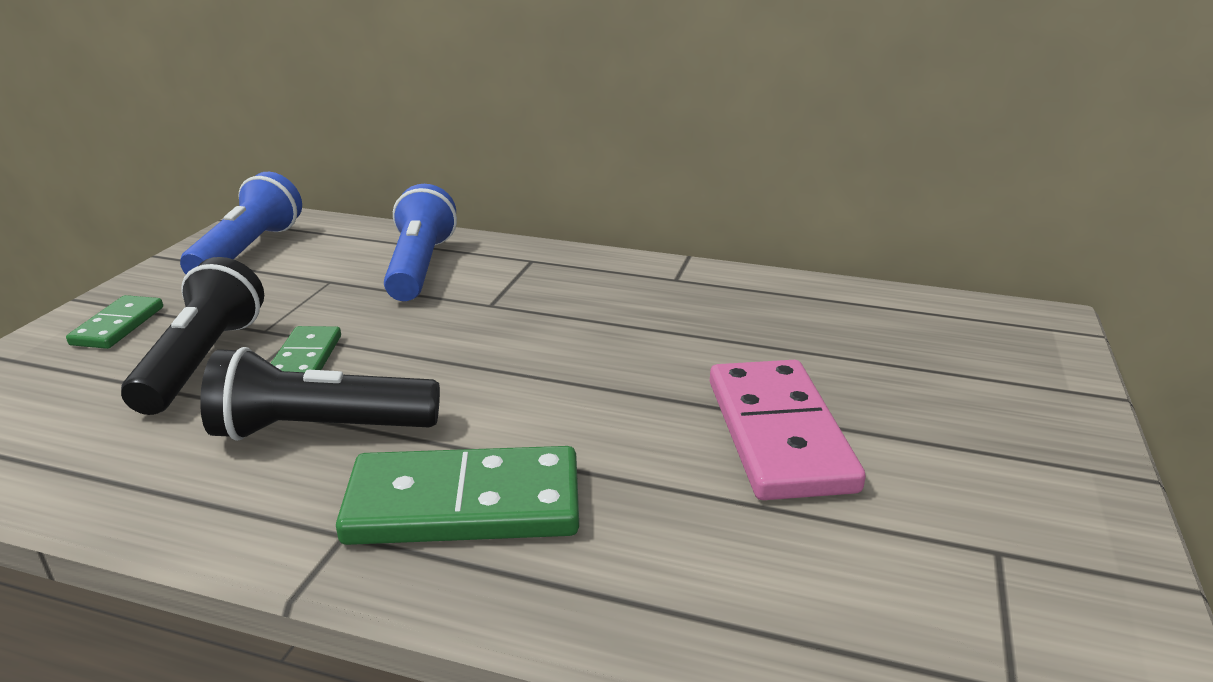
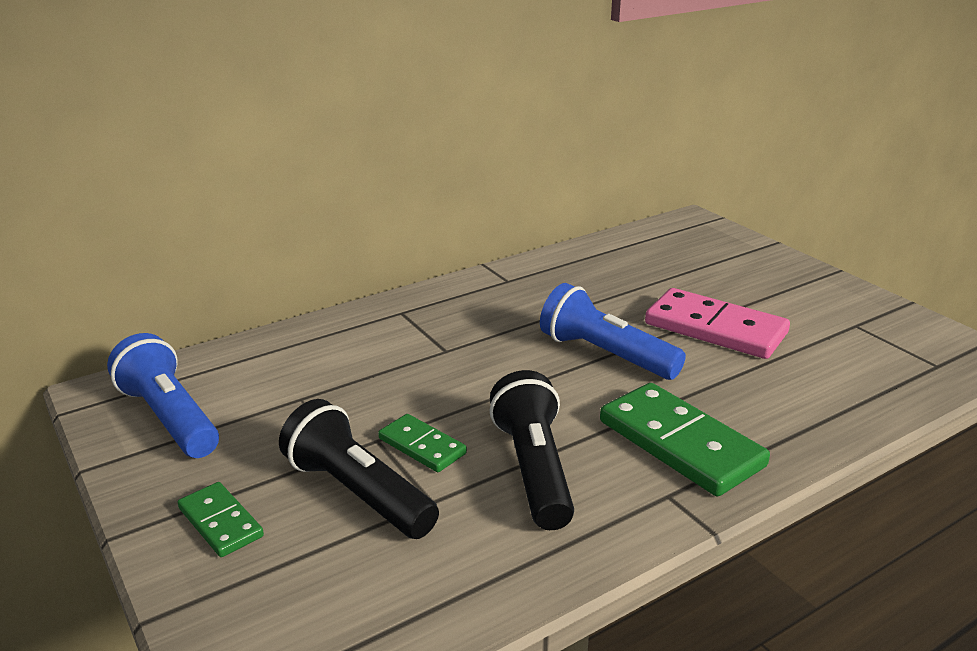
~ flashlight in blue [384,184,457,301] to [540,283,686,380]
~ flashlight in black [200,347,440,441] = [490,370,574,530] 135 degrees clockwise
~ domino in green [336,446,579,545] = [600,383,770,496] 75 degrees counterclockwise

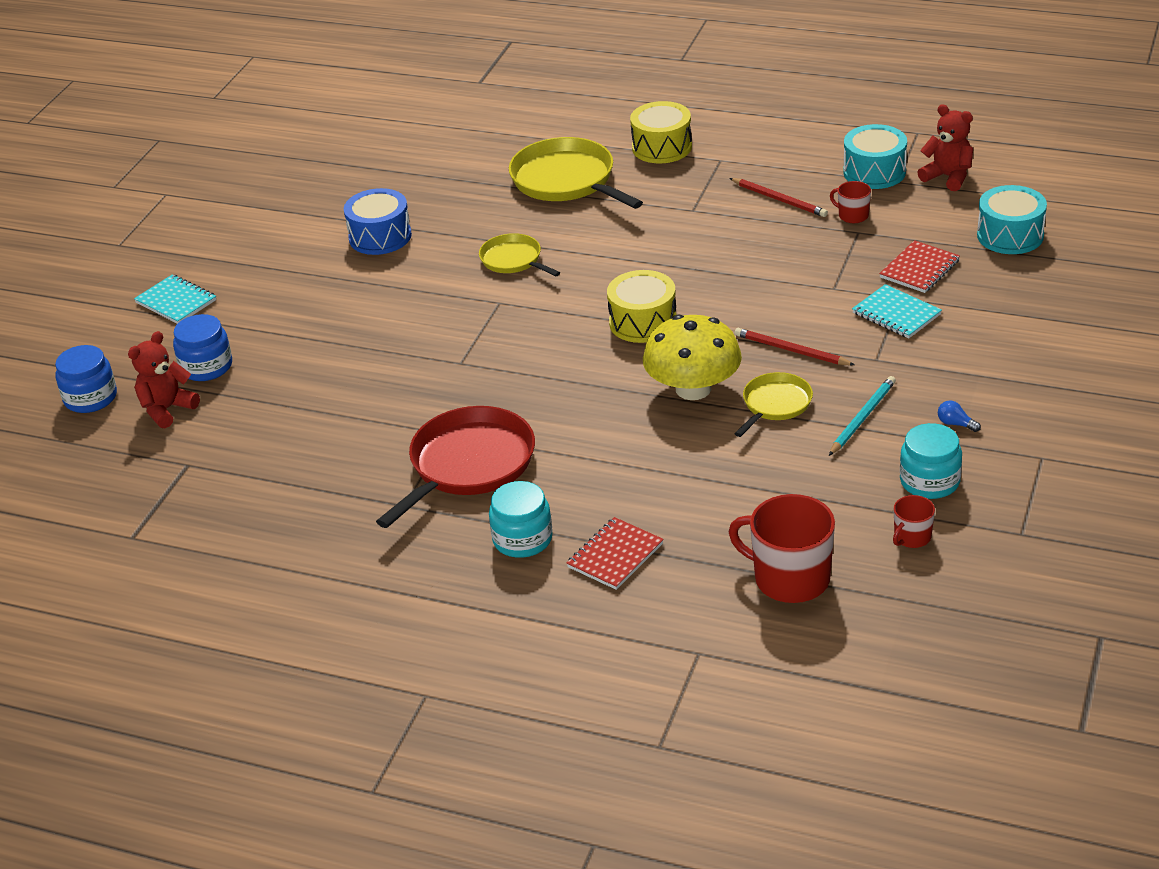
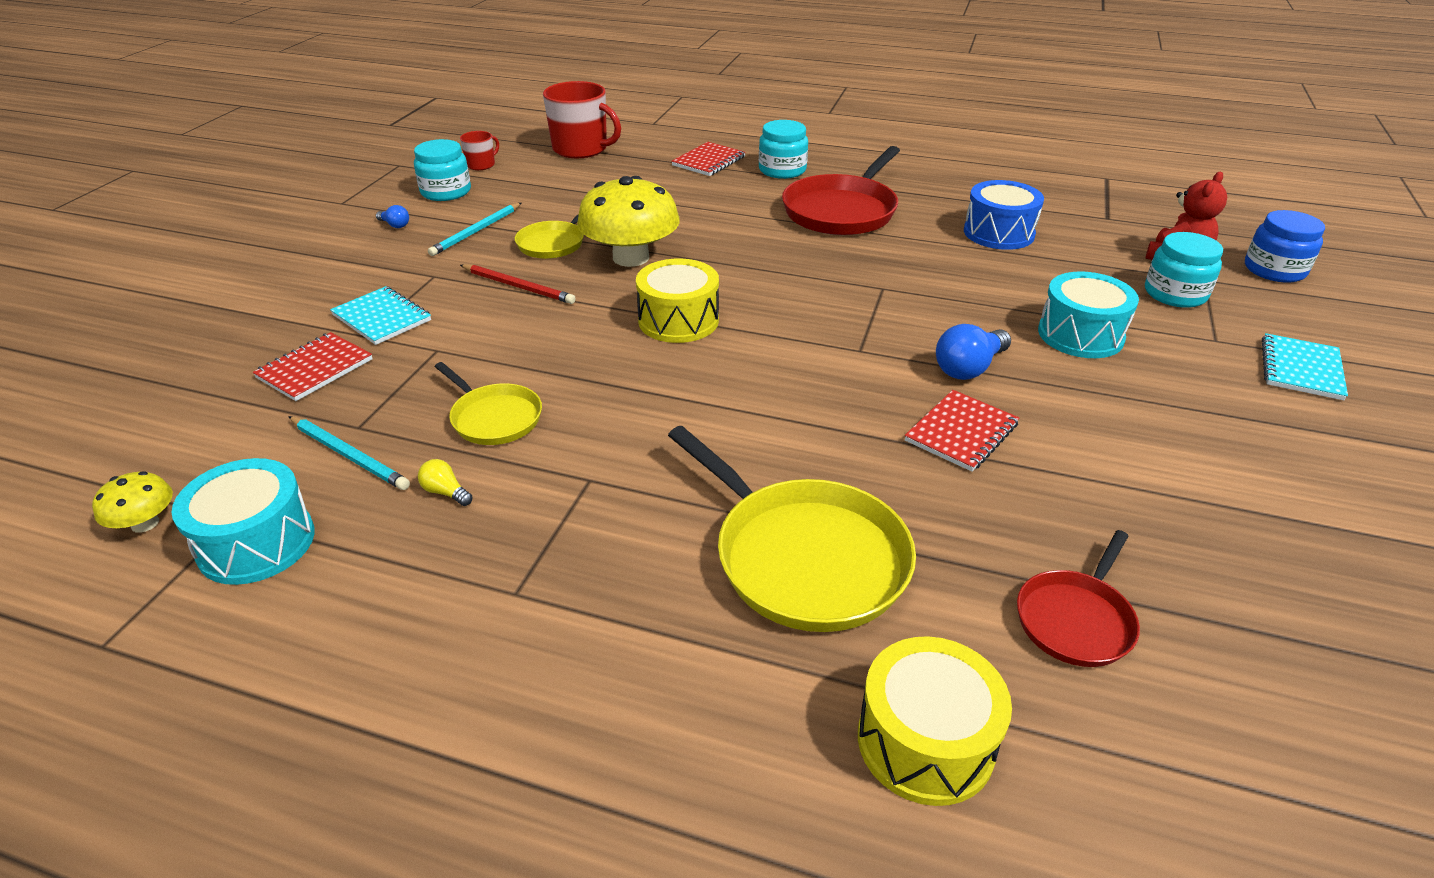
~ drum in yellow [630,101,692,163] to [858,636,1012,806]
~ teddy bear in red [917,104,973,191] to mushroom in yellow [92,471,173,533]
~ pencil in red [729,178,828,217] to light bulb in yellow [418,459,473,506]
~ mug in red [830,181,871,223] to pencil in turquoise [288,416,410,490]
~ drum in turquoise [977,185,1047,254] to [1038,271,1139,358]
~ drum in blue [344,188,412,255] to [964,180,1044,250]
~ pan in yellow [479,233,560,276] to [435,362,542,445]
~ notebook in turquoise [134,274,216,324] = [1262,333,1348,400] 75 degrees clockwise
~ jar in blue [173,314,232,381] to jar in turquoise [1145,232,1223,308]
+ light bulb in blue [936,324,1011,380]
+ notebook in red [905,390,1019,472]
+ pan in red [1017,530,1140,667]

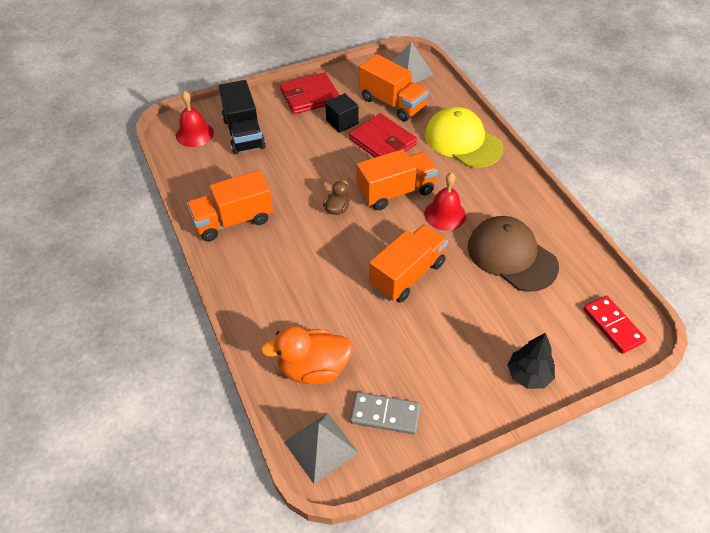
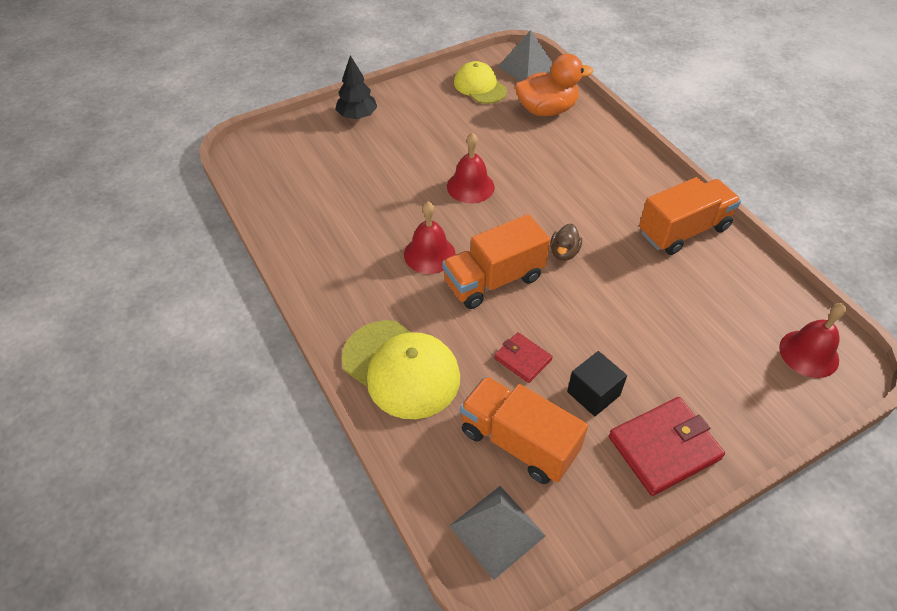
- truck in black [219,80,266,154]
~ wallet in red [349,113,417,157] = [494,332,553,383] x0.56
- cap in brown [468,216,559,292]
~ truck in orange [369,225,448,303] to bell in red [447,133,495,203]
- domino in red [583,296,647,354]
~ domino in grey [350,392,420,435] to cap in yellow [454,61,507,104]

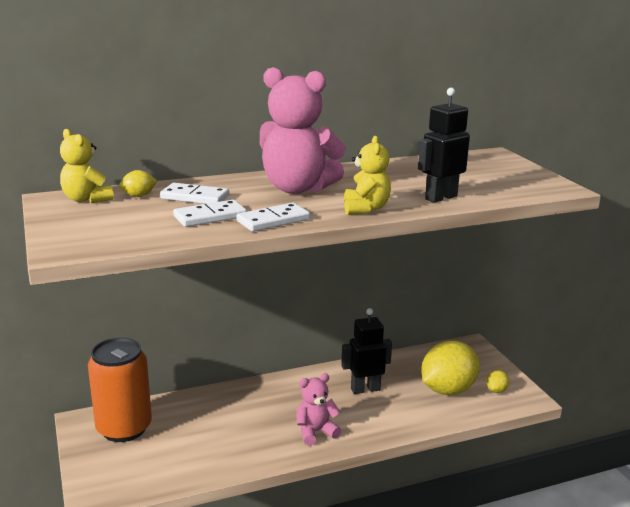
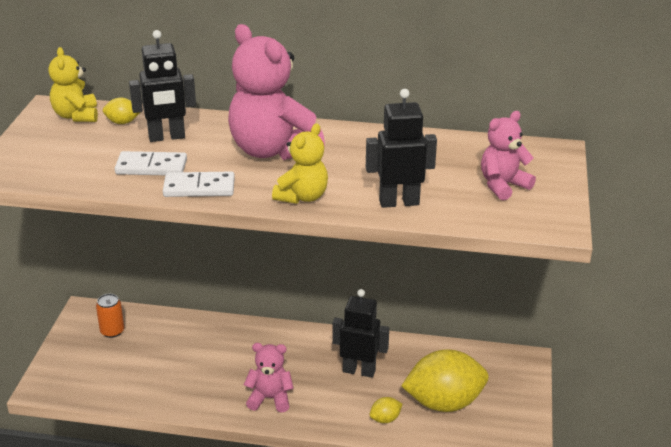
~ domino in white [160,183,229,204] to robot in black [129,30,196,142]
~ can in orange [88,337,152,442] = [96,294,124,338] x0.45
~ lemon in yellow [487,370,509,393] to [370,397,402,423]
+ teddy bear in pink [481,111,536,201]

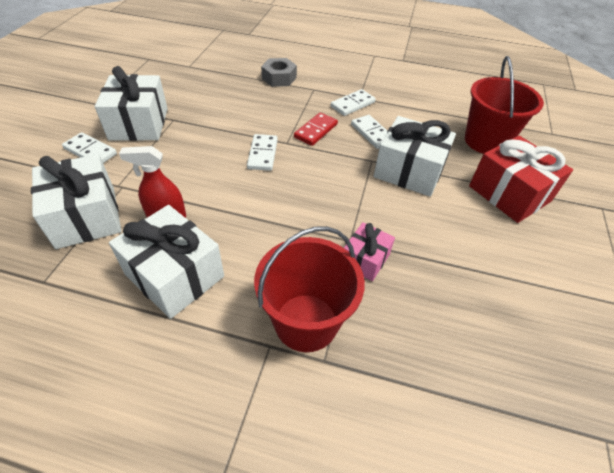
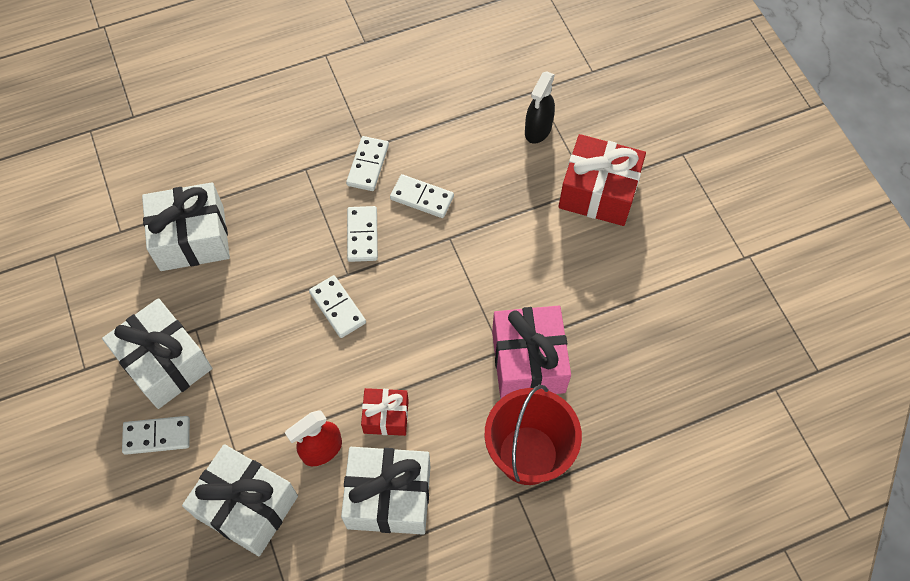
~ bucket in red [465,56,544,154] to spray bottle in black [525,71,555,144]
- nut in grey [261,58,297,87]
~ domino in red [294,112,338,146] to domino in white [347,206,378,262]
~ gift in white [374,116,456,197] to [142,182,230,271]
~ gift in pink [344,222,395,281] = [492,306,571,398] x1.77
+ gift in red [361,388,409,436]

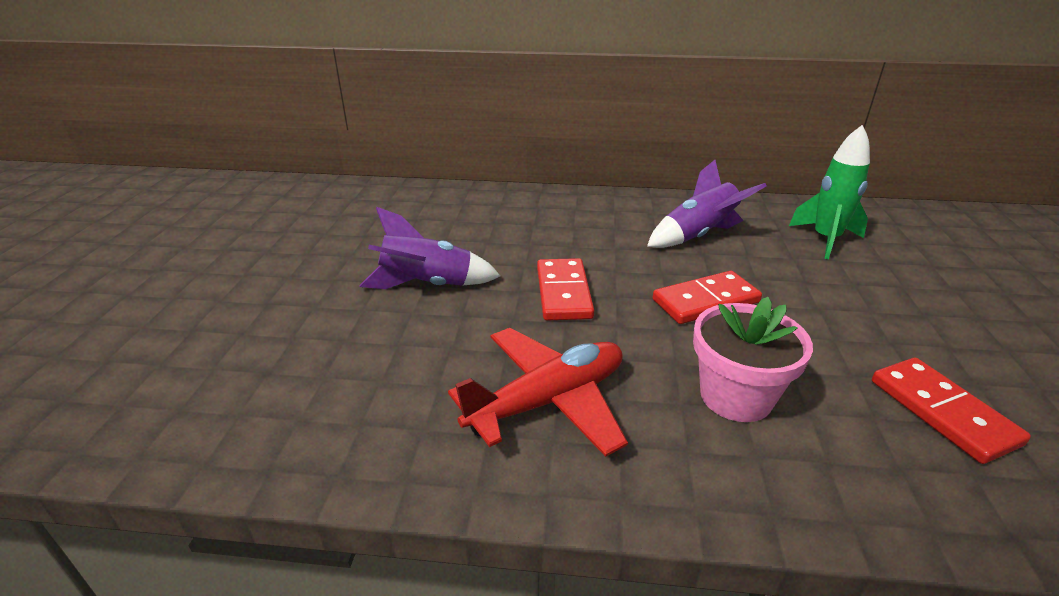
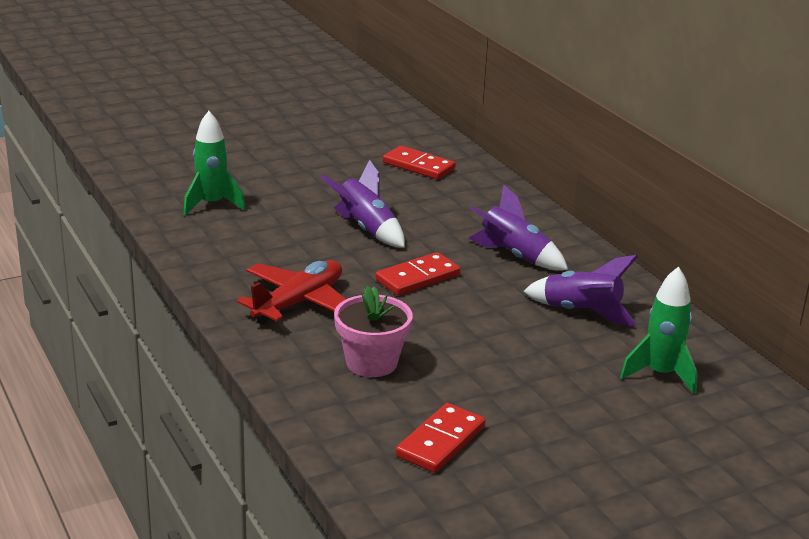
~ domino in red [653,271,762,324] to [383,146,456,179]
~ plane in red [448,328,628,457] = [237,260,346,325] 75 degrees counterclockwise
+ rocket in green [183,111,246,216]
+ rocket in purple [469,185,568,271]

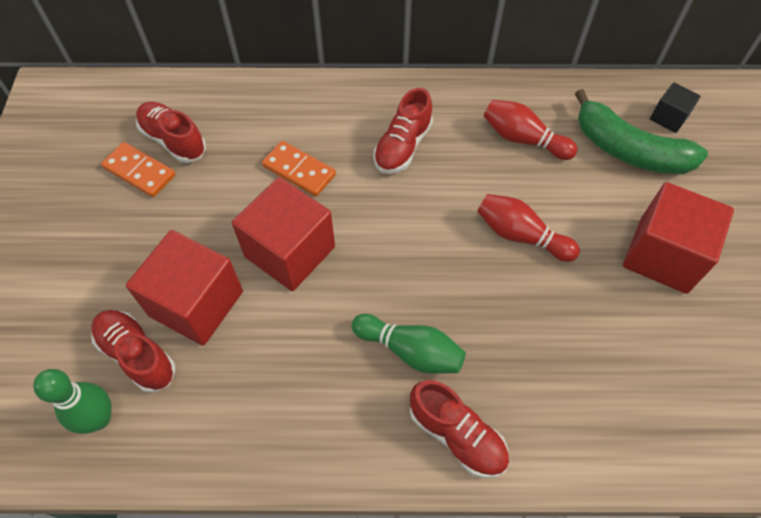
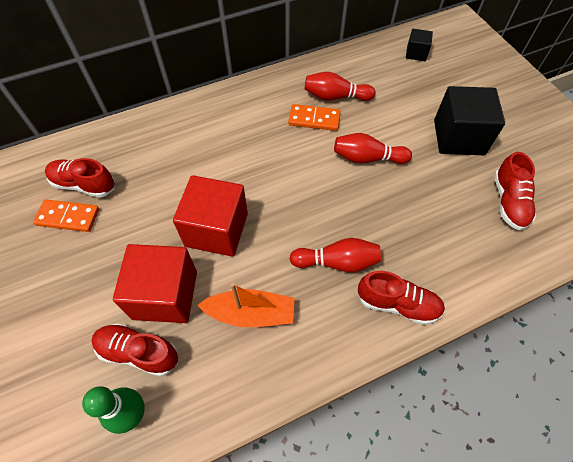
~ shoe in red [374,88,433,174] to [494,152,536,230]
- banana in green [575,89,708,174]
~ domino in orange [262,141,336,196] to [288,104,340,131]
~ cube in red [623,182,734,294] to cube in black [434,86,505,155]
~ bowling pin in green [352,314,466,374] to bowling pin in red [290,238,381,272]
+ boat in orange [197,283,294,327]

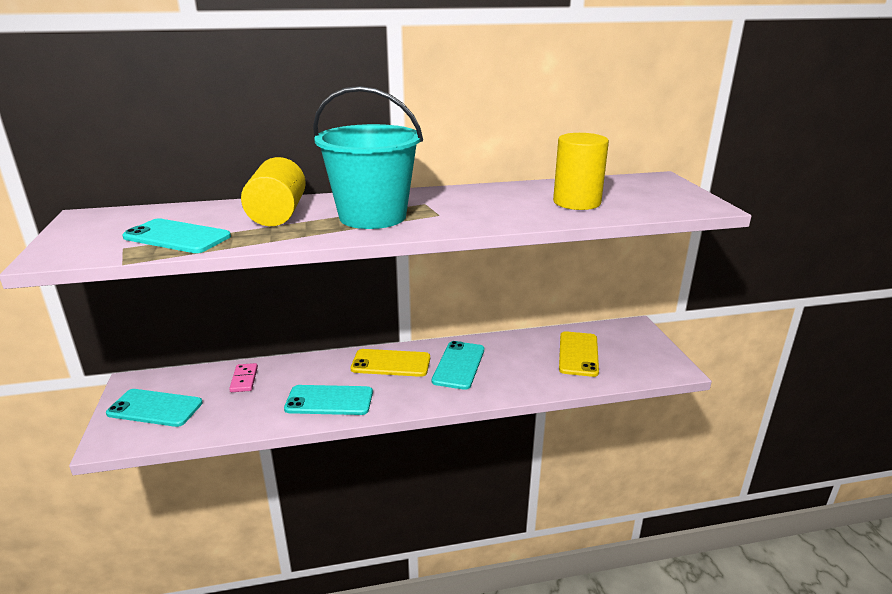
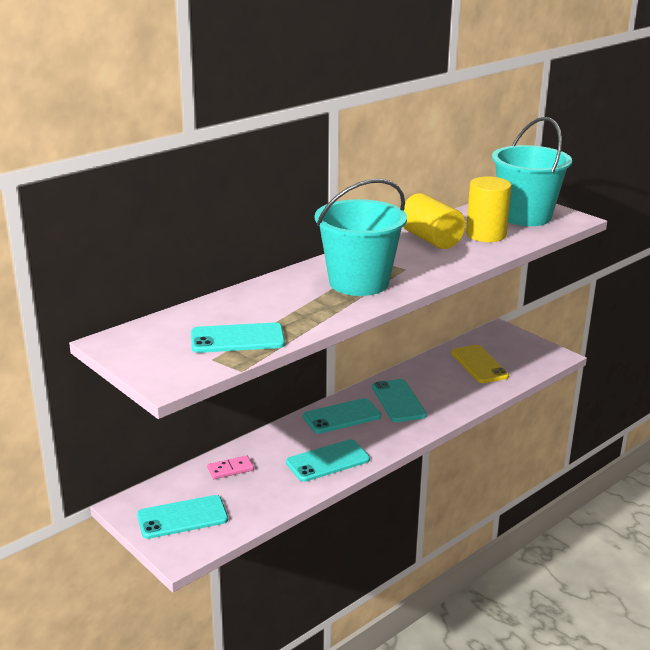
~ cylinder in yellow [241,157,306,226] to [403,193,466,249]
~ phone in yellow [351,349,430,377] to phone in turquoise [303,398,381,434]
~ domino in pink [229,363,258,392] = [207,455,254,479] 75 degrees counterclockwise
+ bucket in turquoise [492,117,572,226]

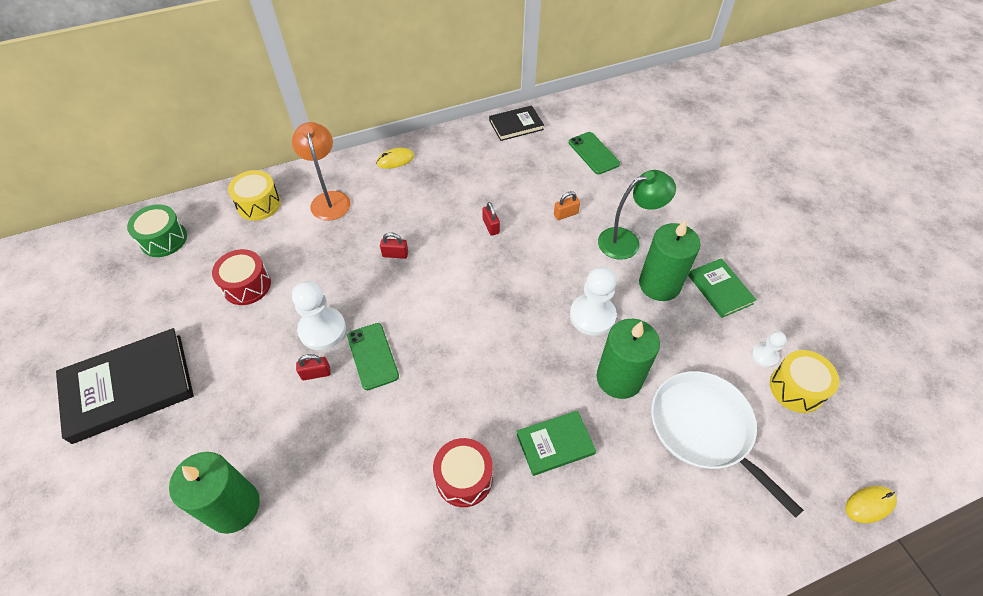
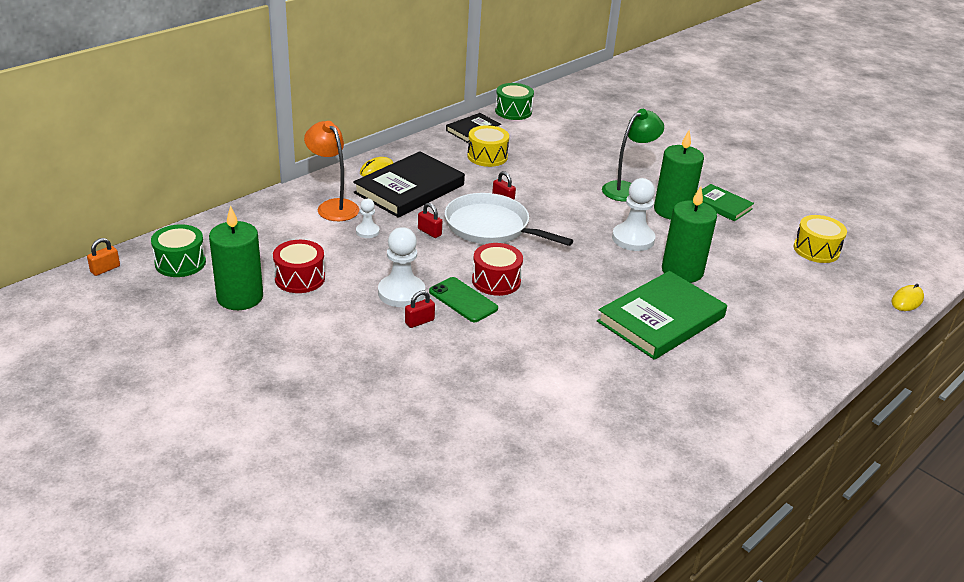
- phone in green [569,132,620,174]
~ drum in yellow [228,170,281,220] to [468,125,509,167]
~ padlock in orange [554,191,580,220] to [87,238,120,276]
~ padlock in red [380,232,408,259] = [418,203,442,238] 60 degrees clockwise
~ book in black [56,328,194,444] to [353,151,465,218]
~ pawn in white [751,331,787,368] to [356,199,380,238]
~ pan in white [651,371,804,518] to [445,193,573,246]
~ book in green [517,410,596,476] = [597,271,727,360] x1.81
~ drum in red [433,438,493,507] to [472,243,523,296]
~ candle in green [169,452,260,534] to [209,205,263,310]
+ drum in green [495,83,534,120]

